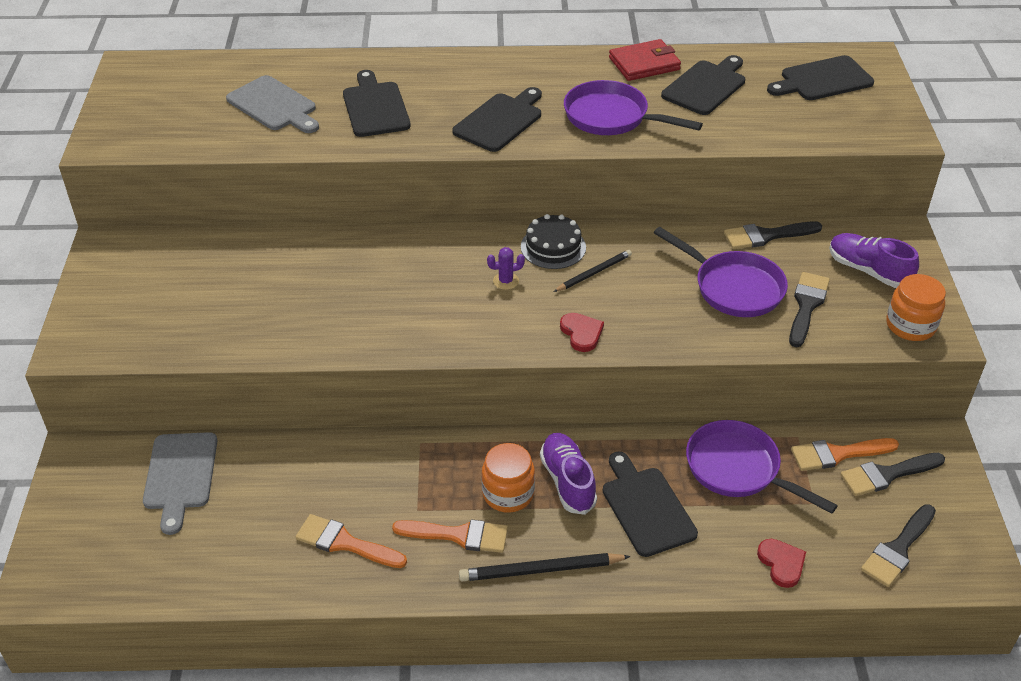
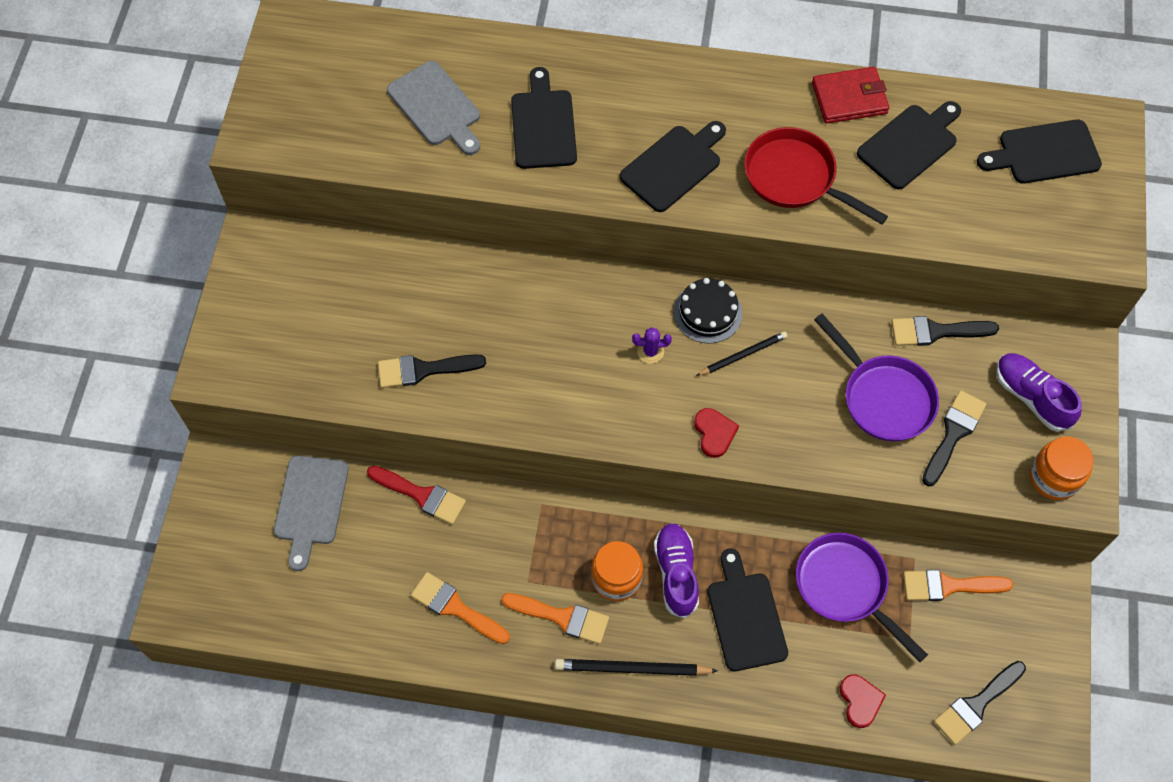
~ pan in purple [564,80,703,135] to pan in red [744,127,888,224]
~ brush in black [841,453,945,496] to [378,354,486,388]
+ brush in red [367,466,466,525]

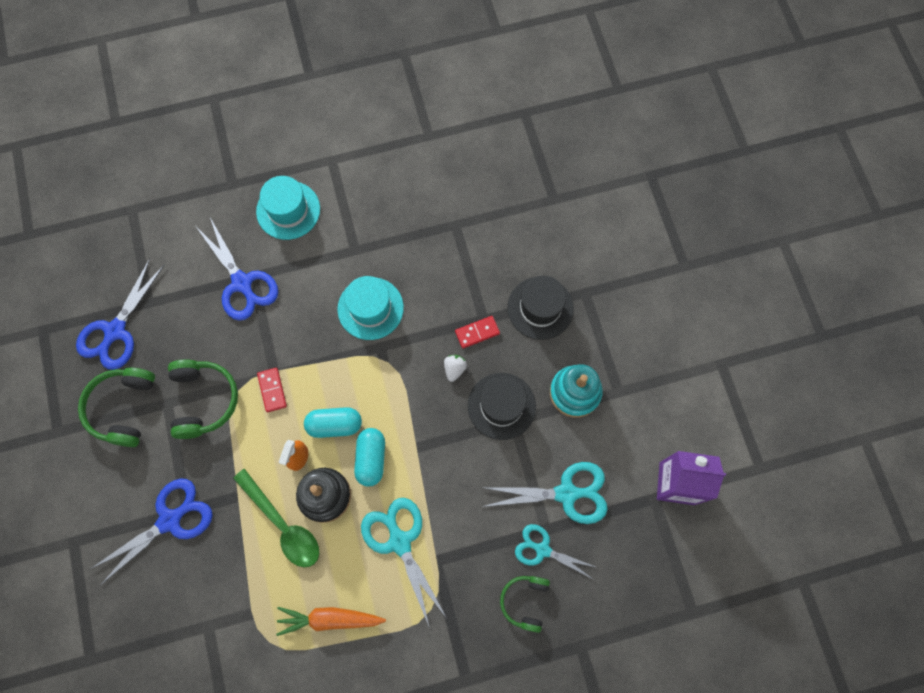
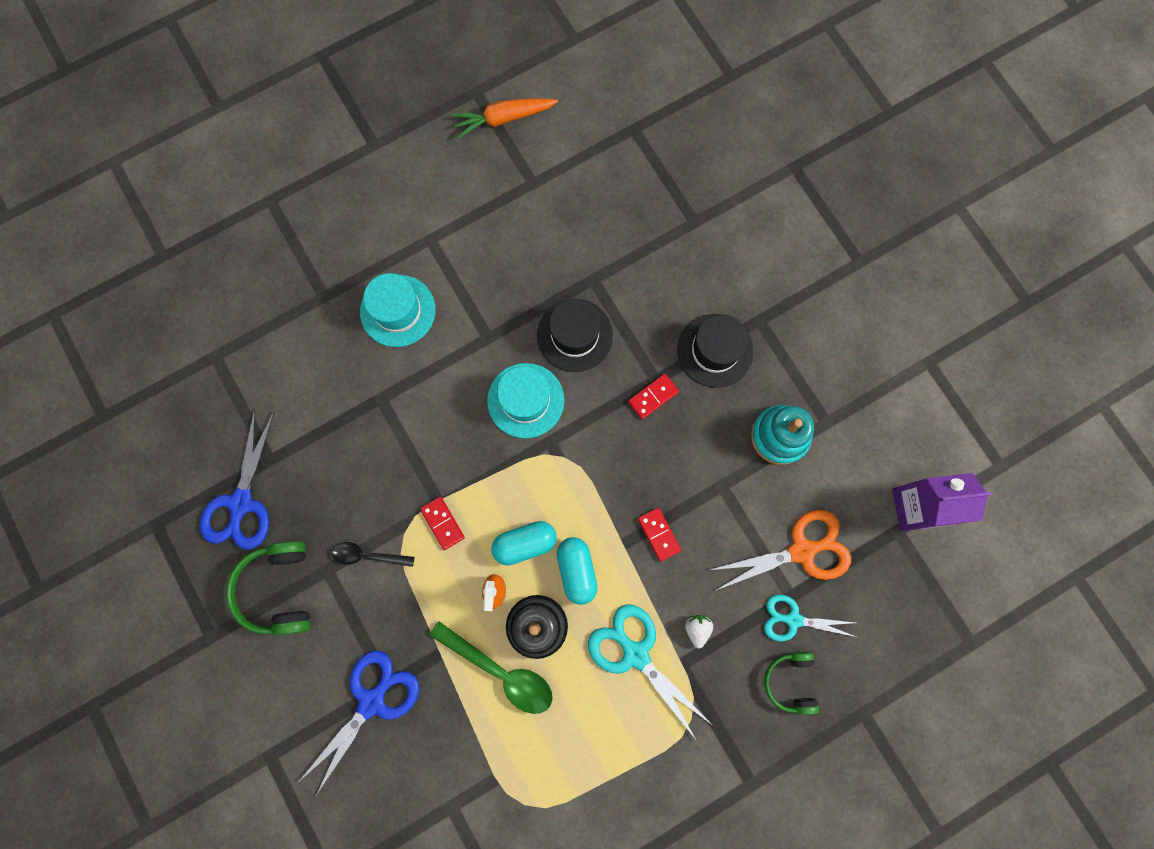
- scissors in blue [196,218,278,321]
~ strawberry in white [444,355,467,382] to [685,615,713,648]
~ headphones in green [168,359,238,439] to spoon in black [332,542,415,567]
~ hat in black [468,373,536,440] to [537,298,613,372]
~ scissors in turquoise [481,462,608,524] to scissors in orange [710,510,851,591]
~ carrot in orange [276,607,386,636] to [451,98,558,139]
+ domino in red [638,508,681,562]

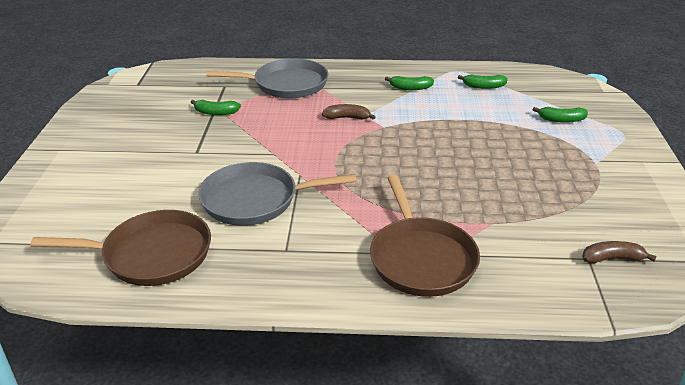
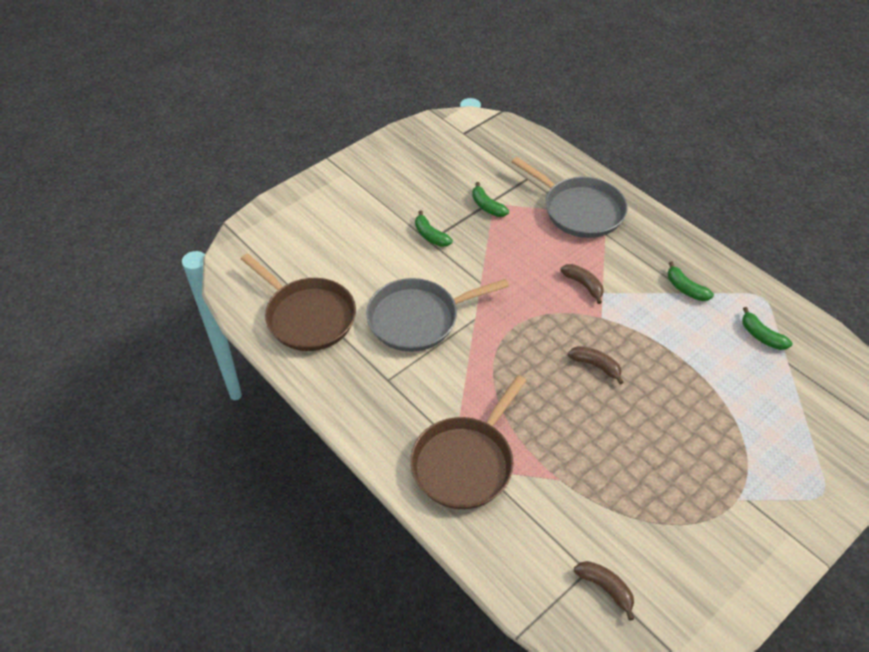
~ banana in green [533,107,588,123] to [415,210,453,247]
~ pan in grey [198,162,357,226] = [366,278,509,352] 60 degrees counterclockwise
+ banana in brown [568,346,624,384]

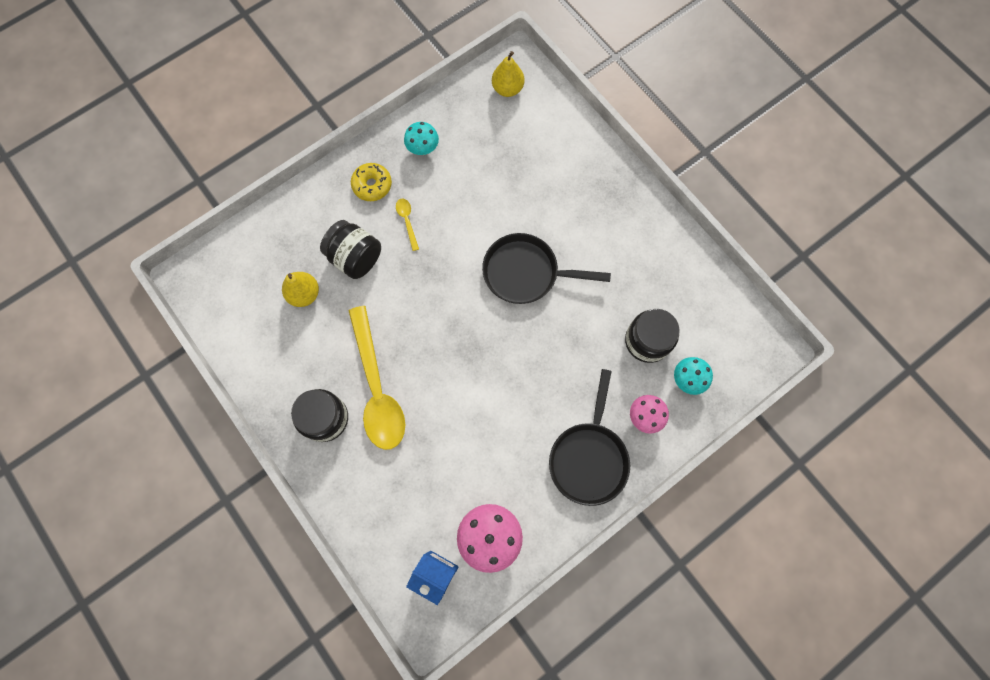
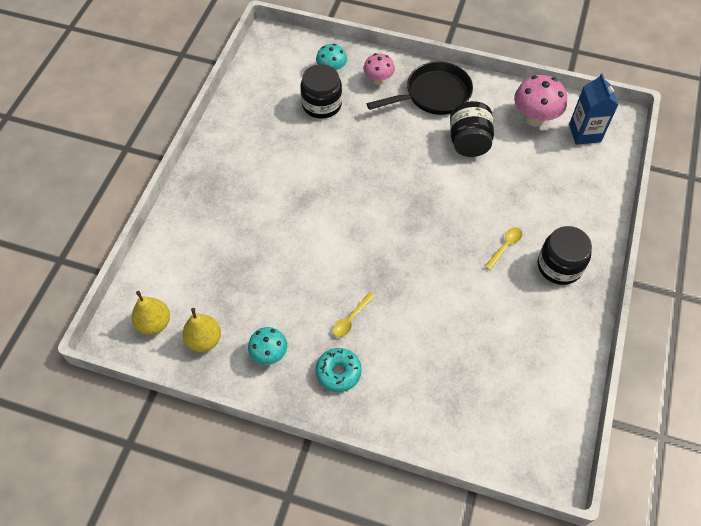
~ donut in yellow [351,163,392,201] to donut in turquoise [316,348,362,392]
~ jar in black [320,220,381,279] to [450,101,494,157]
- pan in black [482,233,611,304]
~ pear in yellow [282,272,319,307] to [182,308,221,352]
~ spoon in yellow [349,306,405,450] = [484,227,522,270] x0.40

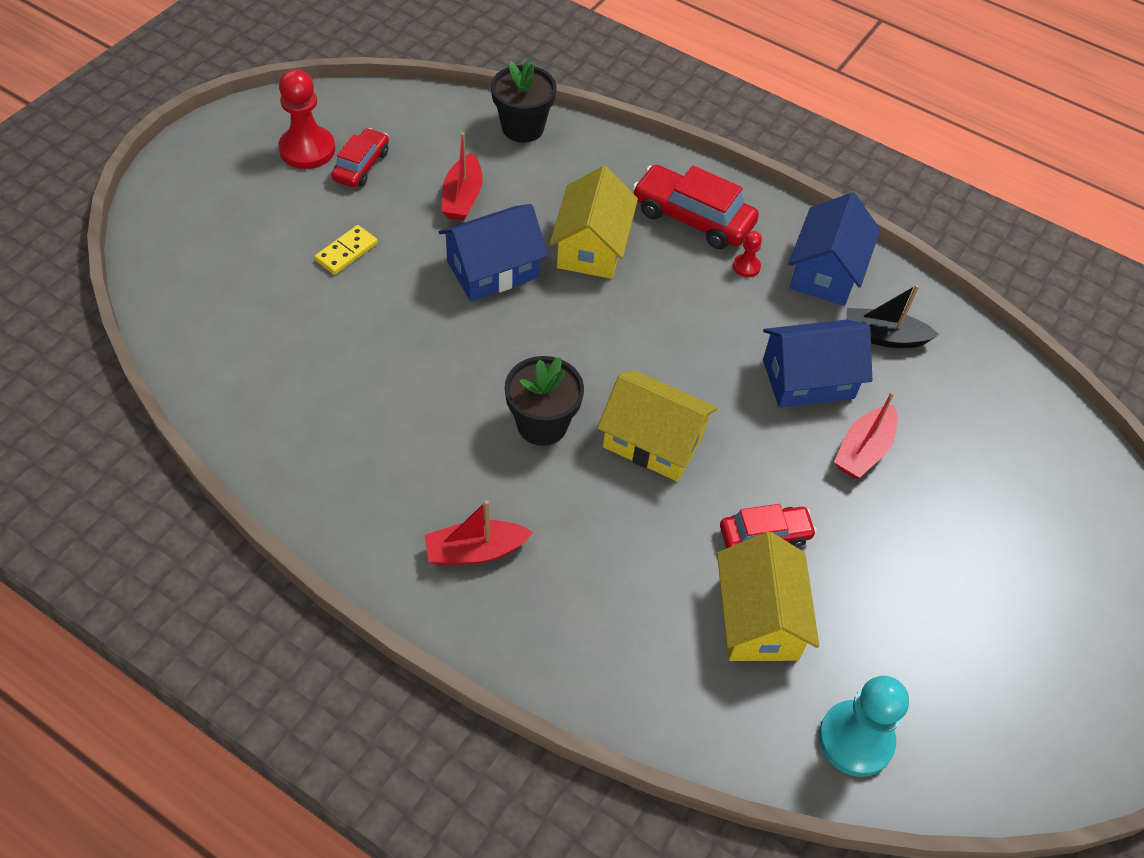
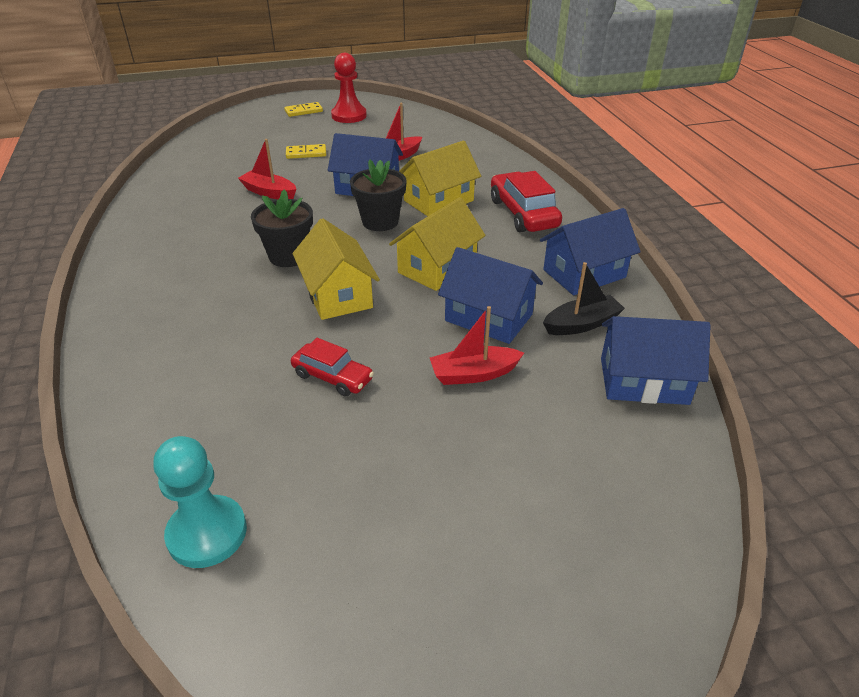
~ flower pot in black [491,59,557,143] to [350,159,407,231]
- car in red [331,128,389,188]
- pawn in red [733,231,762,277]
~ boat in black [846,284,939,348] = [543,262,625,335] 105 degrees clockwise
~ boat in red [425,500,533,565] to [238,139,296,199]
~ house in yellow [717,532,819,661] to [389,197,486,291]
+ domino in yellow [284,102,323,117]
+ house in blue [601,316,711,405]

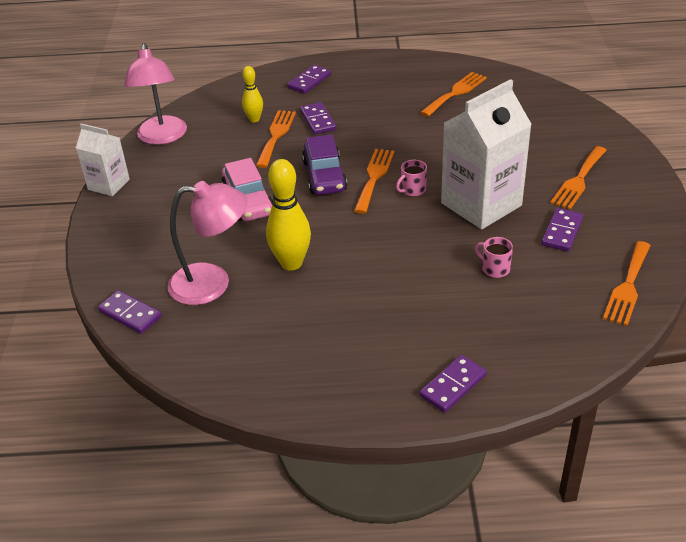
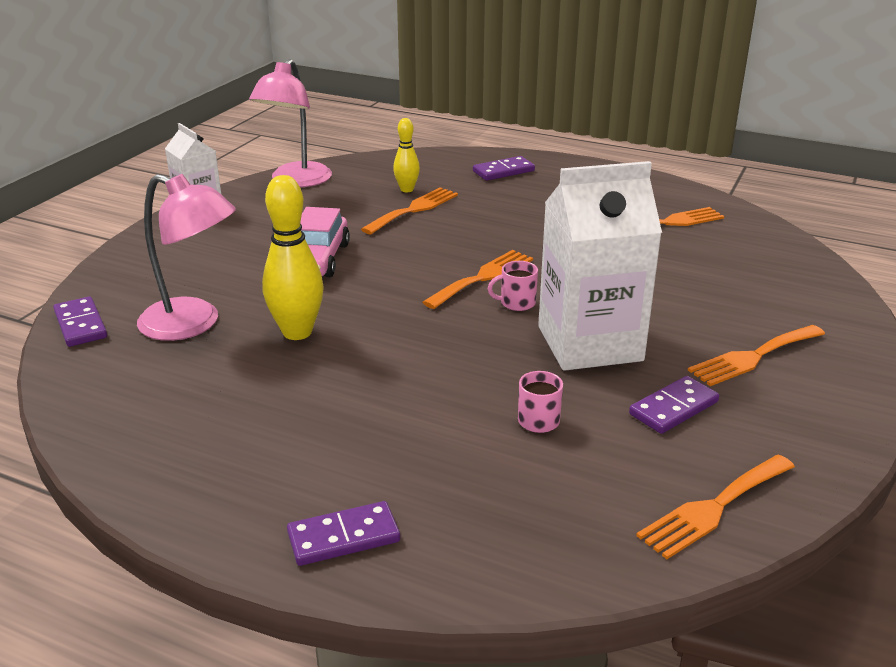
- domino in purple [300,102,336,135]
- car in purple [302,134,347,195]

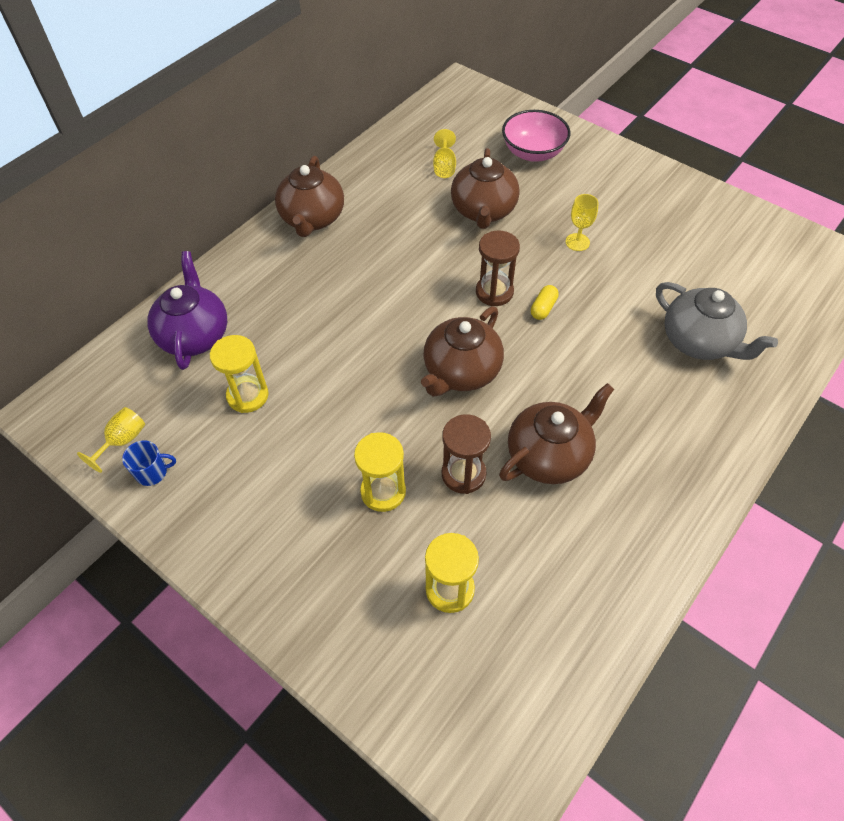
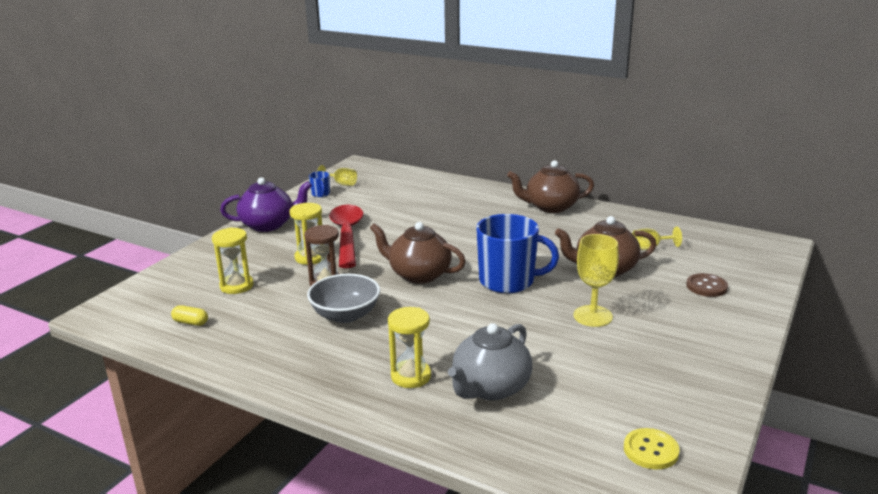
~ bowl in pink [502,110,571,162] to button in brown [686,273,728,297]
~ goblet in yellow [566,194,599,251] = [574,234,619,327] x1.61
~ hourglass in brown [476,230,520,306] to mug in blue [476,214,559,293]
~ teapot in purple [147,251,227,370] to [220,177,312,232]
~ capsule in yellow [531,285,559,320] to [171,305,208,326]
~ hourglass in yellow [210,335,269,413] to [388,307,431,388]
~ teapot in brown [499,383,614,484] to bowl in grey [307,274,380,323]
+ spoon in red [329,205,364,268]
+ button in yellow [624,428,680,469]

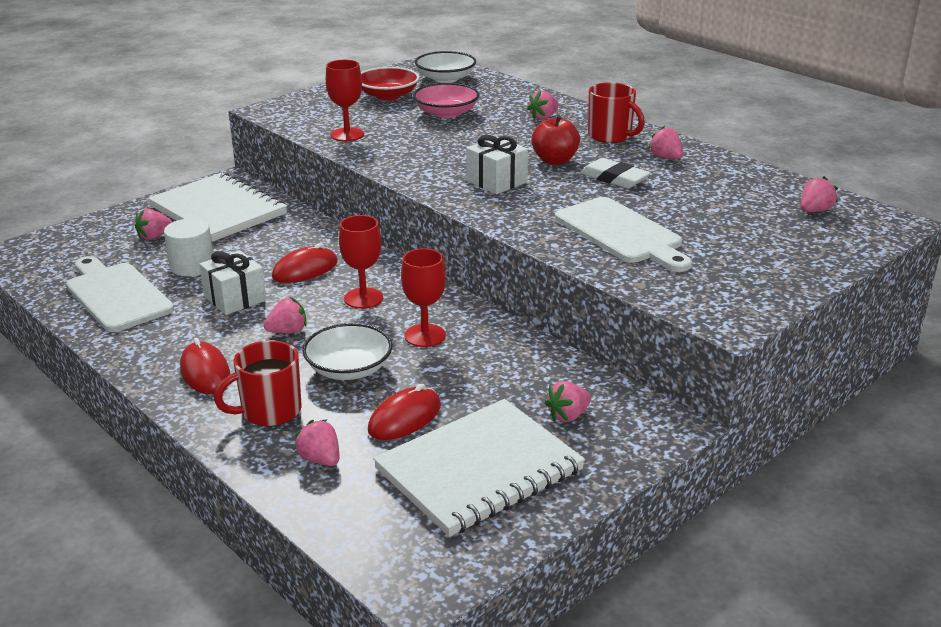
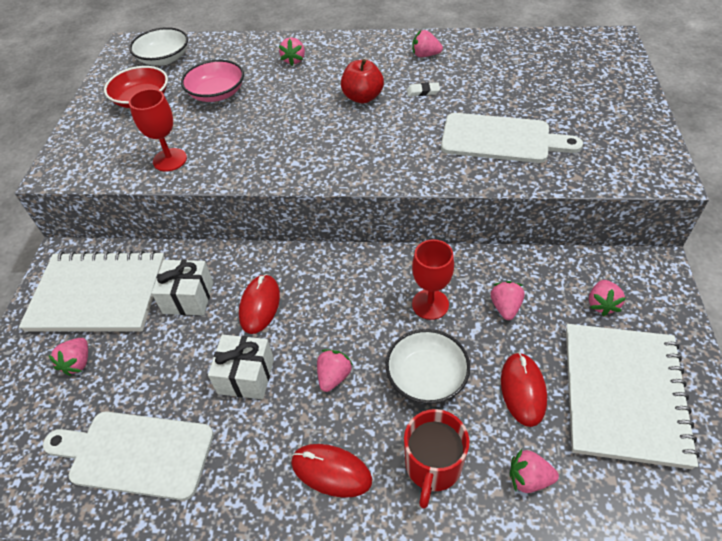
- mug in red [588,82,645,143]
~ gift in white [466,135,528,194] to [152,260,214,315]
~ eraser in white [580,158,651,189] = [407,82,440,96] x0.56
~ strawberry in pink [801,176,838,212] to [491,281,525,320]
- goblet in red [339,215,383,309]
- cylinder in white [164,219,213,276]

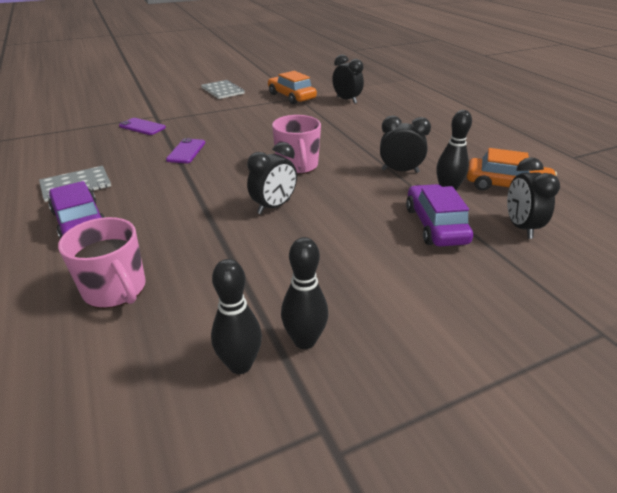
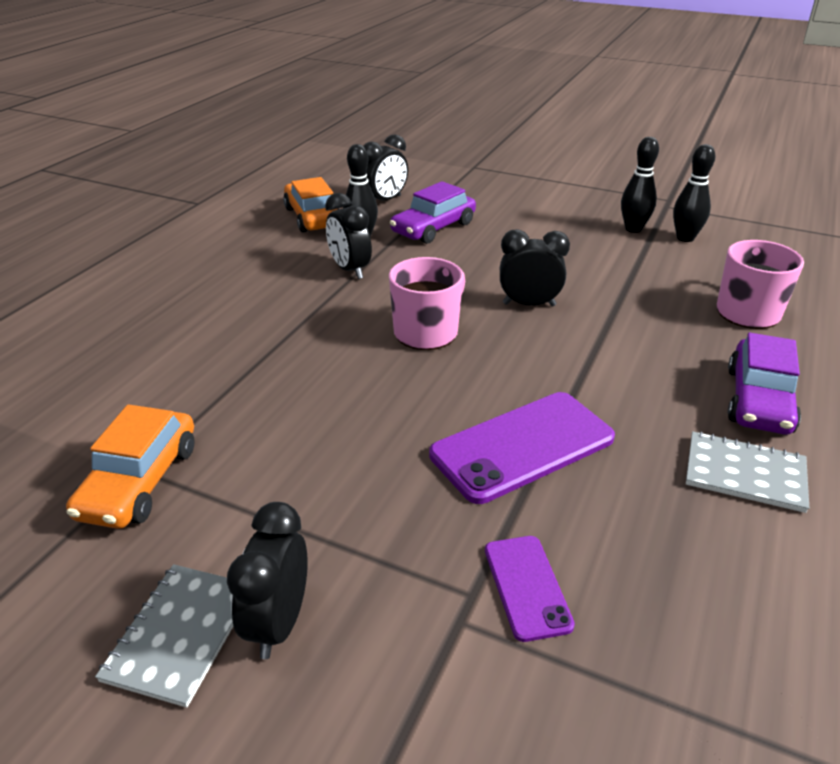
~ clock in black [332,55,364,104] to [227,502,308,659]
~ phone in purple [166,138,205,163] = [429,392,615,504] x1.82

